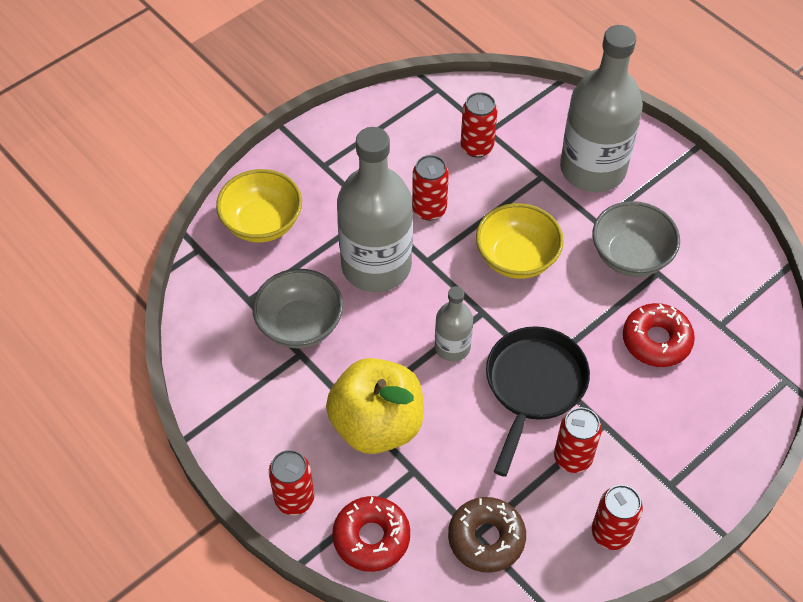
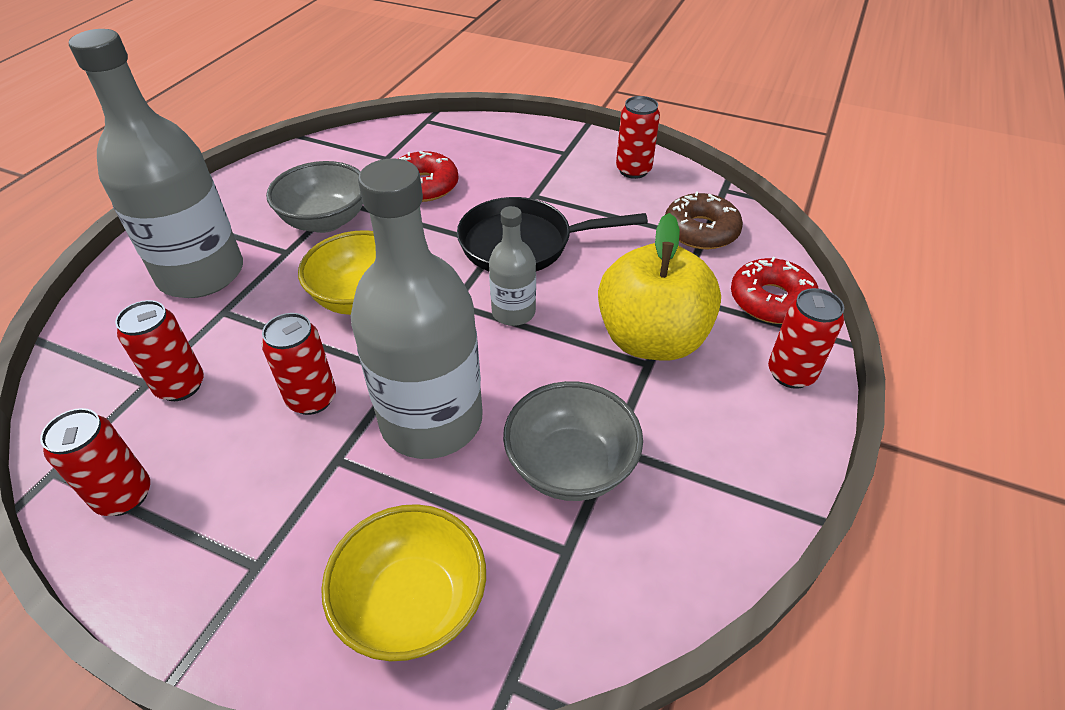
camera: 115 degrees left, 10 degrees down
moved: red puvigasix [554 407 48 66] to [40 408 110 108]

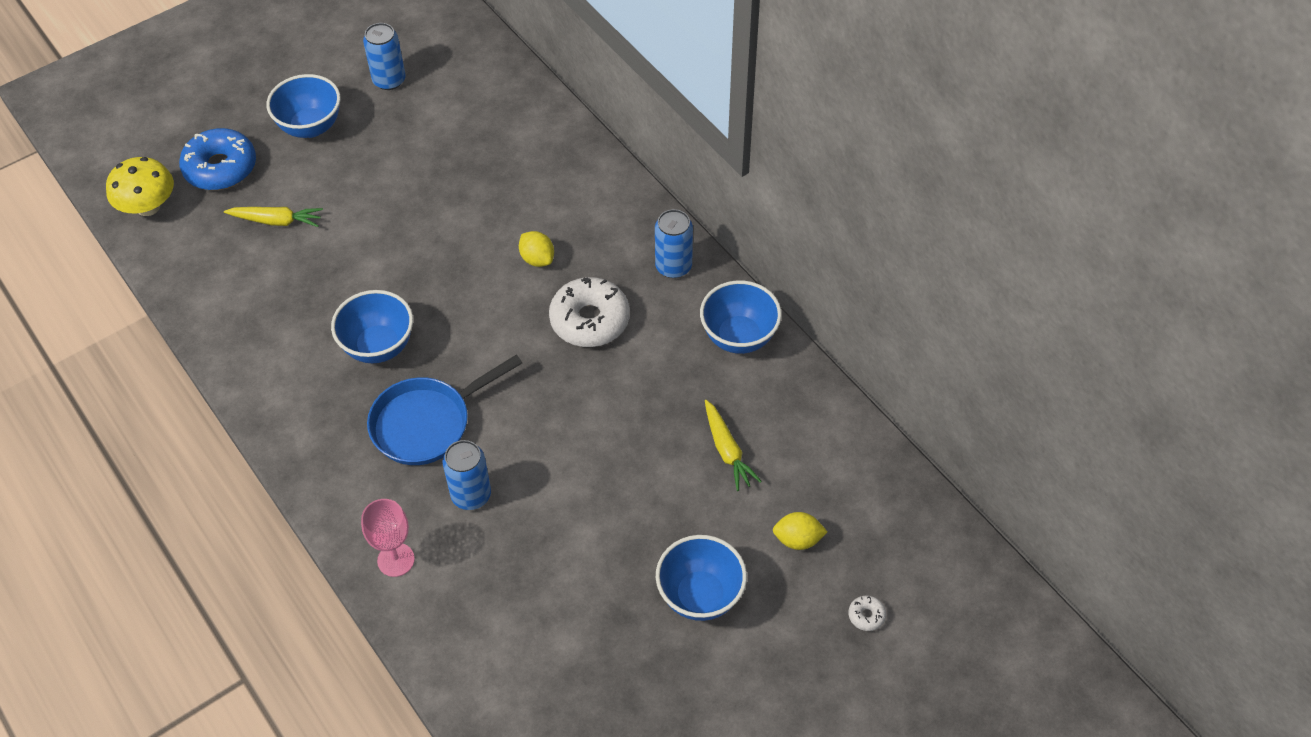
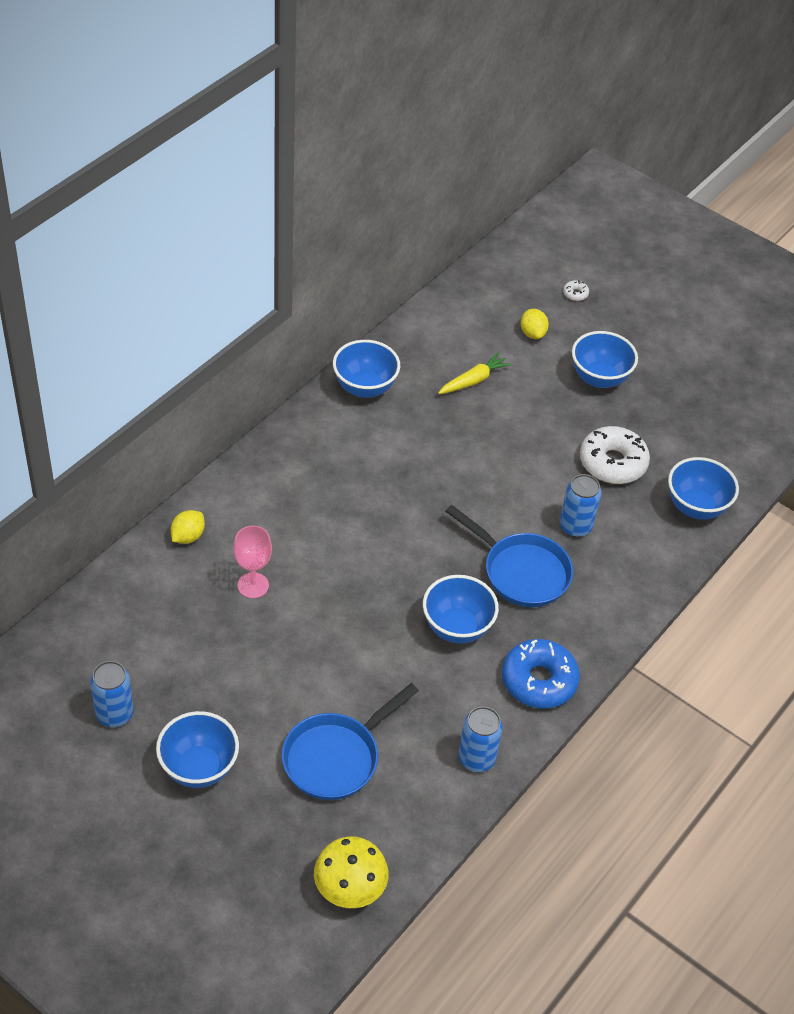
camera: 110 degrees left, 5 degrees down
added: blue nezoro [668 457 71 63]
moved: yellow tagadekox [519 231 35 36] to [171 510 34 34]; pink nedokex [361 499 54 78] to [233 526 39 72]; blue puvigasix [655 209 38 69] to [458 706 45 66]; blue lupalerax [179 128 77 62] to [502 639 78 69]; white lupalerax [549 277 81 70] to [580 426 70 58]
replaced: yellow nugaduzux [224 207 99 20] to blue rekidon [282 683 137 117]

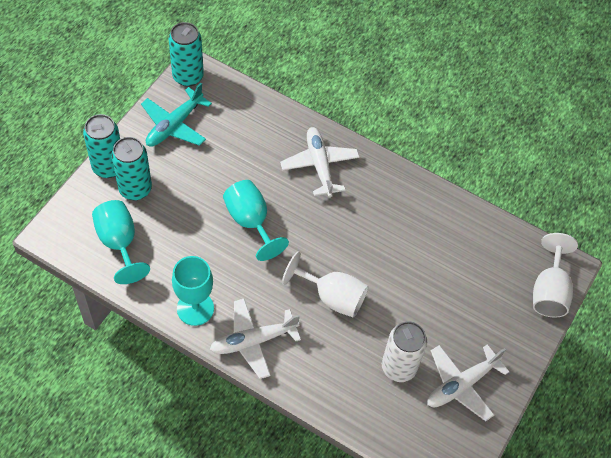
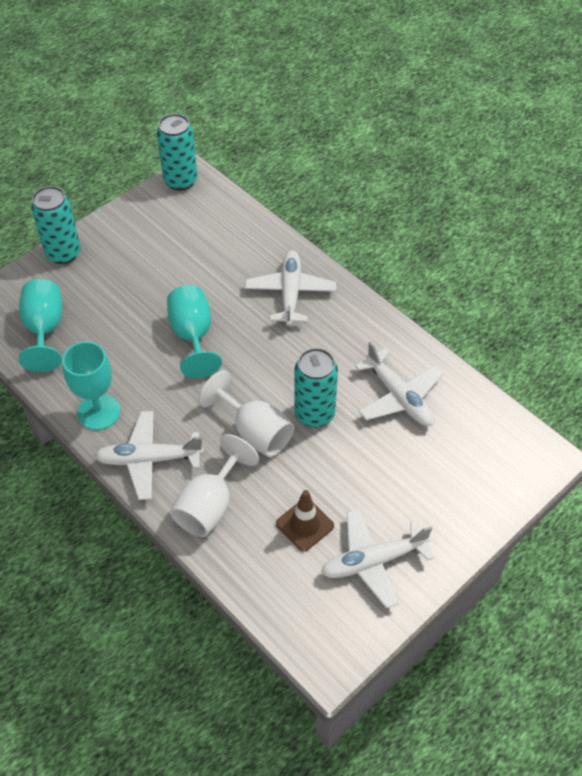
camera: 20 degrees right, 5 degrees down
removed: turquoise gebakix [141 83 71 64]
added: white gebakix [355 341 88 85]
moved: white nedokex [533 233 45 84] to [170 434 89 103]; turquoise puvigasix [111 137 41 63] to [294 348 44 79]
replaced: white puvigasix [382 321 45 61] to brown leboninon [276 490 58 62]

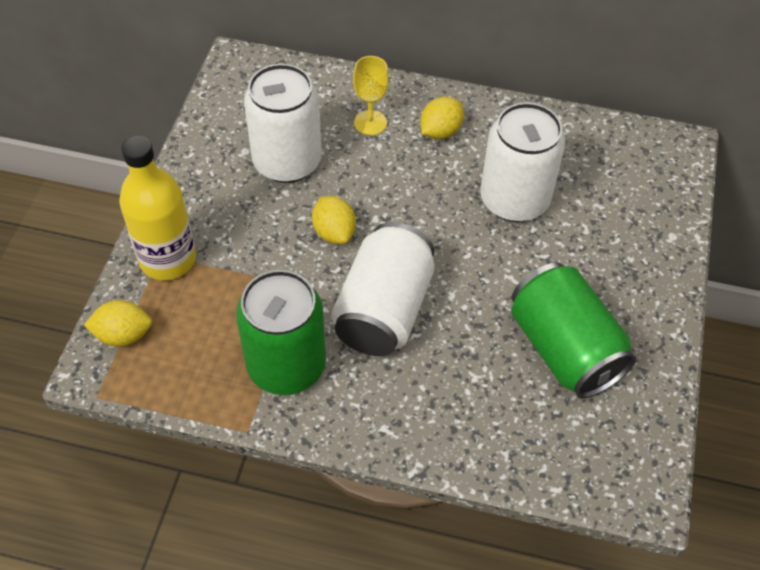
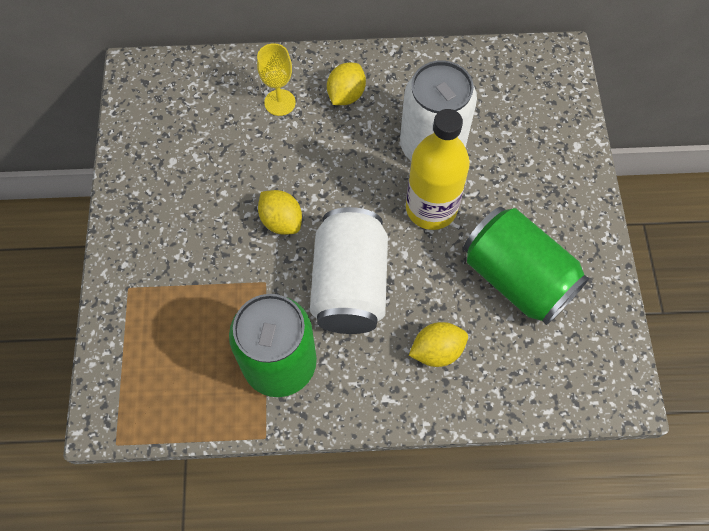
camera: 15 degrees left, 10 degrees up
removed: white puvigasix [244 64 78 119]
moved: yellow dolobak [119 136 77 144] to [406 109 64 121]; yellow tagadekox [84 300 68 47] to [409 322 59 45]

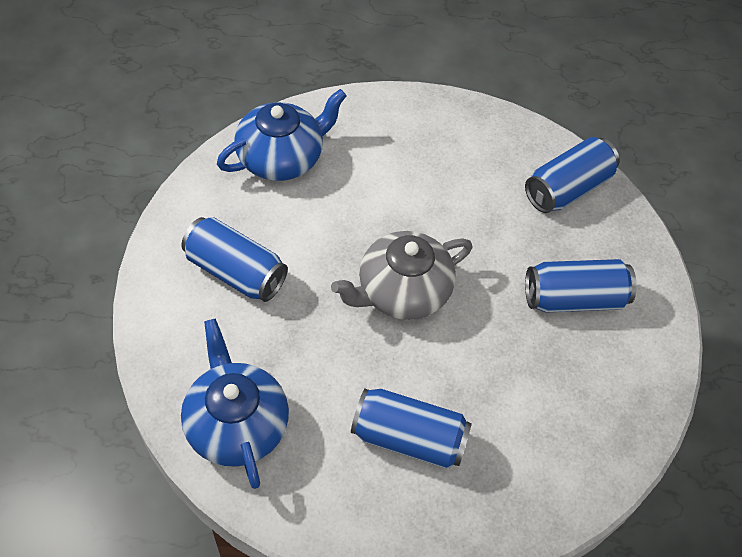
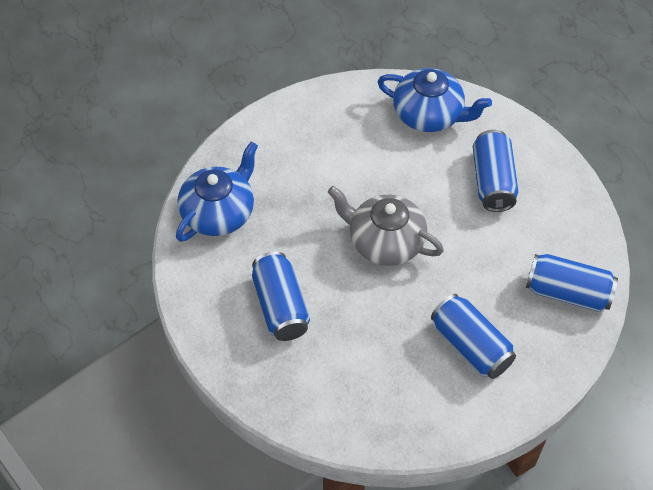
camera: 60 degrees right, 0 degrees up
moved: blue puvigasix [181 217 107 85] to [473 130 46 82]

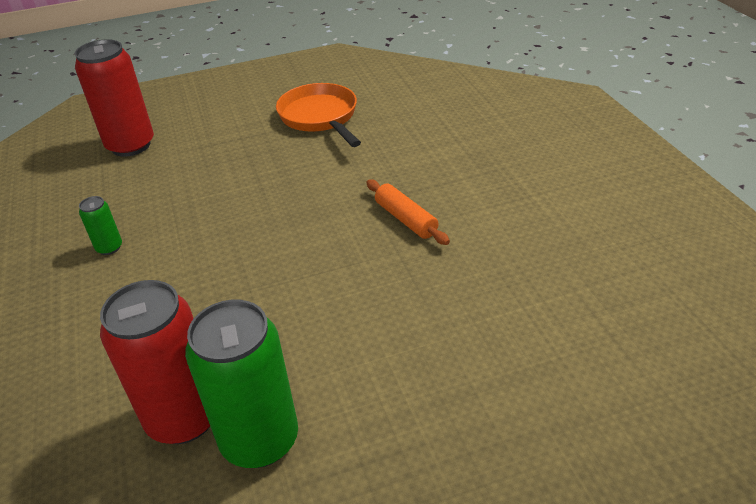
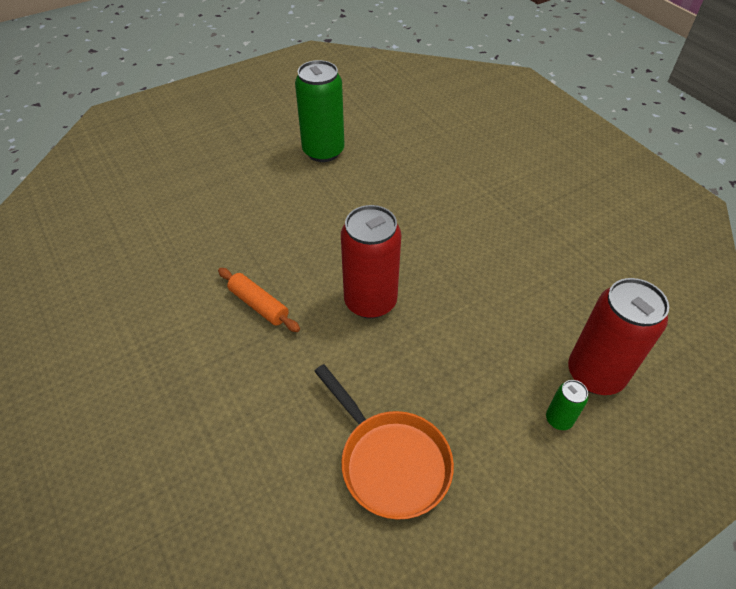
camera: 165 degrees right, 10 degrees up
moved: red puvigasix [100 280 110 164] to [341 205 60 114]; green puvigasix [79 196 43 59] to [546 380 42 50]

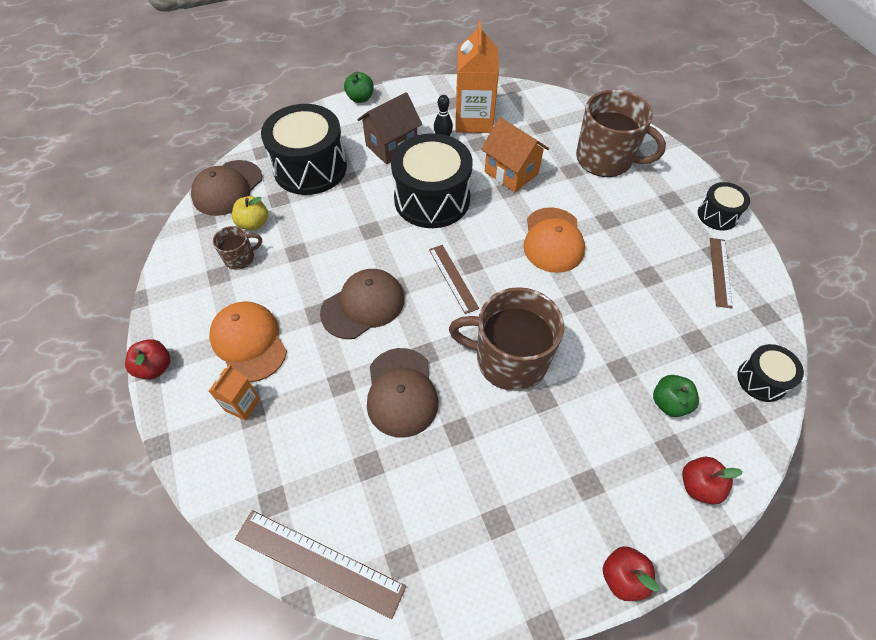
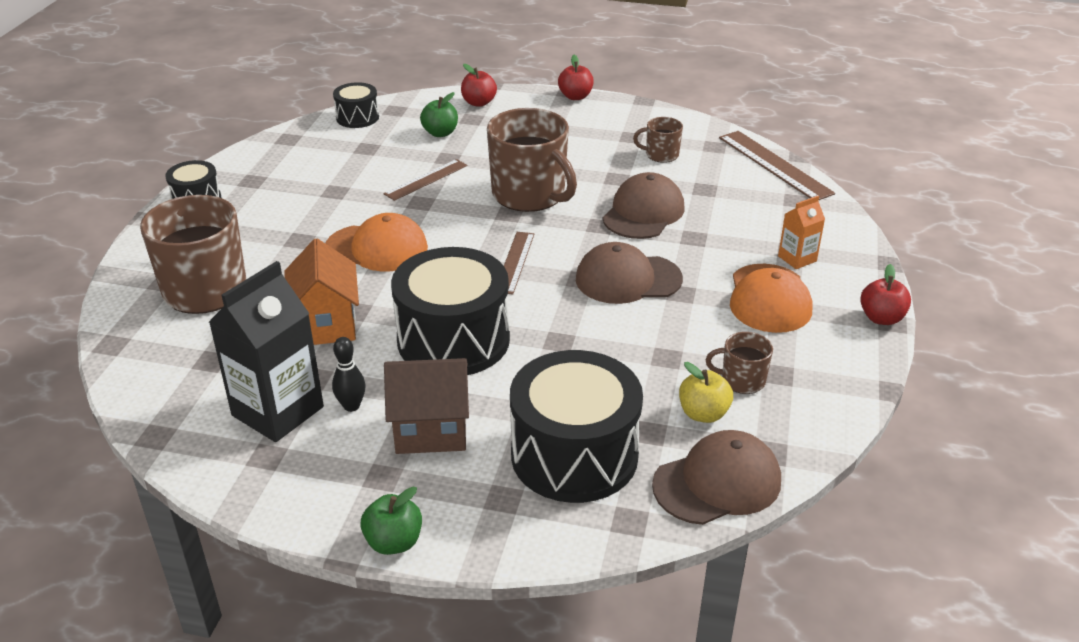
camera: 145 degrees left, 20 degrees down
added: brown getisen [633 117 50 46]
moved: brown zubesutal [710 238 23 71] to [384 159 83 42]
recoloured: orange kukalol [455 20 44 113] to black kukalol [209 261 115 181]
turned: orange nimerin [523 207 62 66] = [325 213 103 58] 60 degrees clockwise

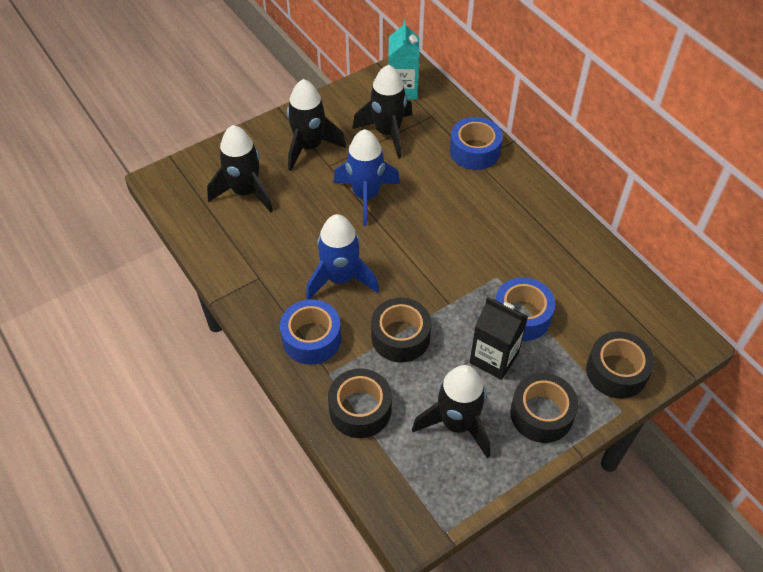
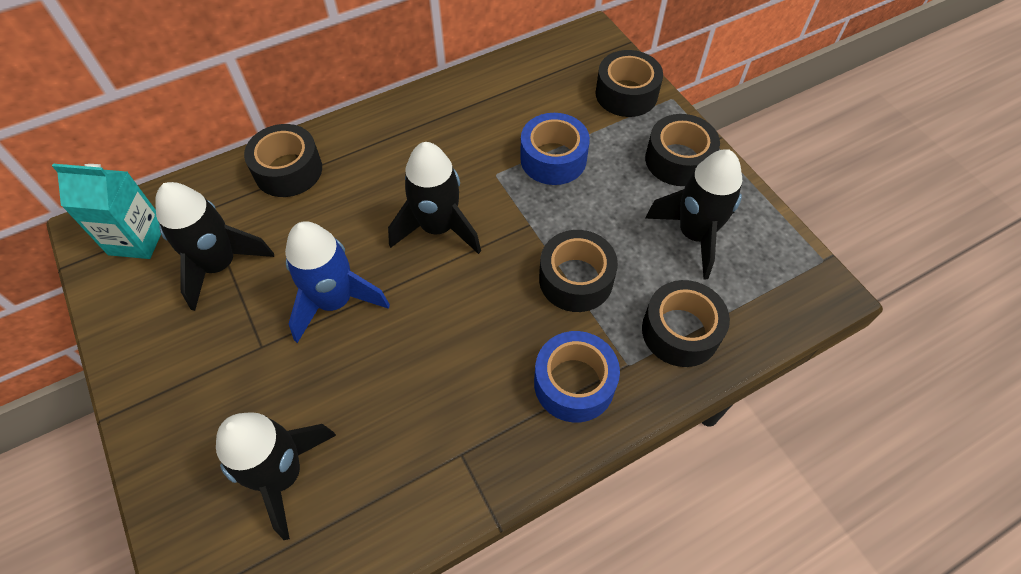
camera: 85 degrees left, 5 degrees up
removed: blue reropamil [306 214 73 86]; black kukalol [470 297 58 83]
moved: black reropamil [287 79 59 92] to [388 142 93 112]
recoloured: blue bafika [450 117 53 53] to black bafika [244 124 78 73]

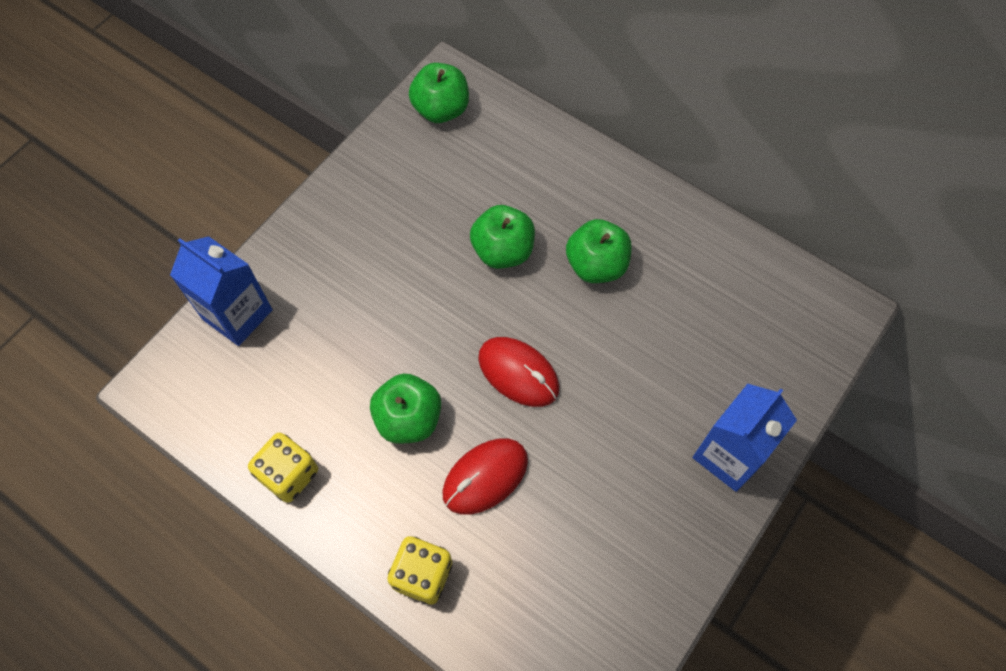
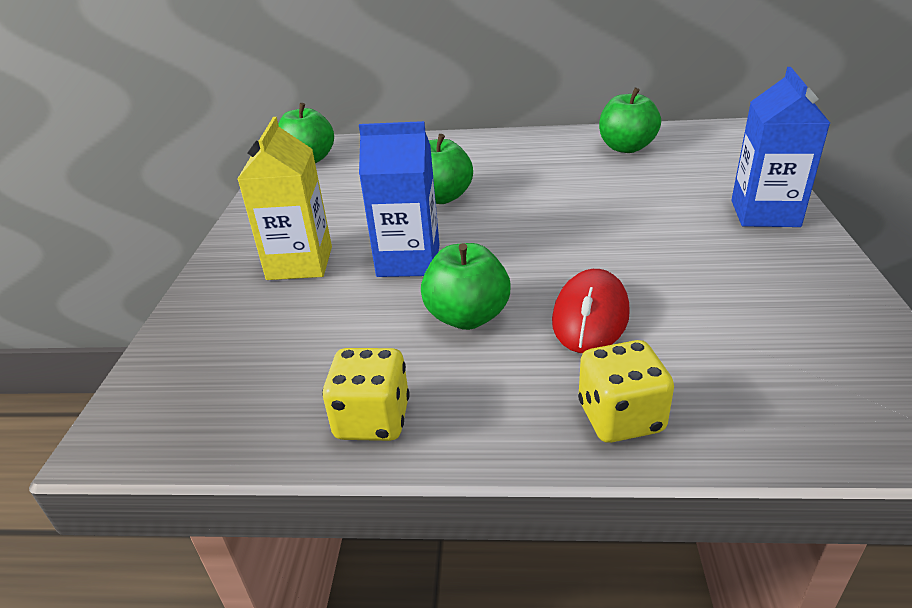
camera: 30 degrees left, 30 degrees down
removed: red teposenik [478 337 81 70]
added: yellow kukalol [238 117 94 163]
moved: blue kukalol [170 236 103 110] to [359 121 81 156]; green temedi [566 219 66 64] to [599 88 62 65]

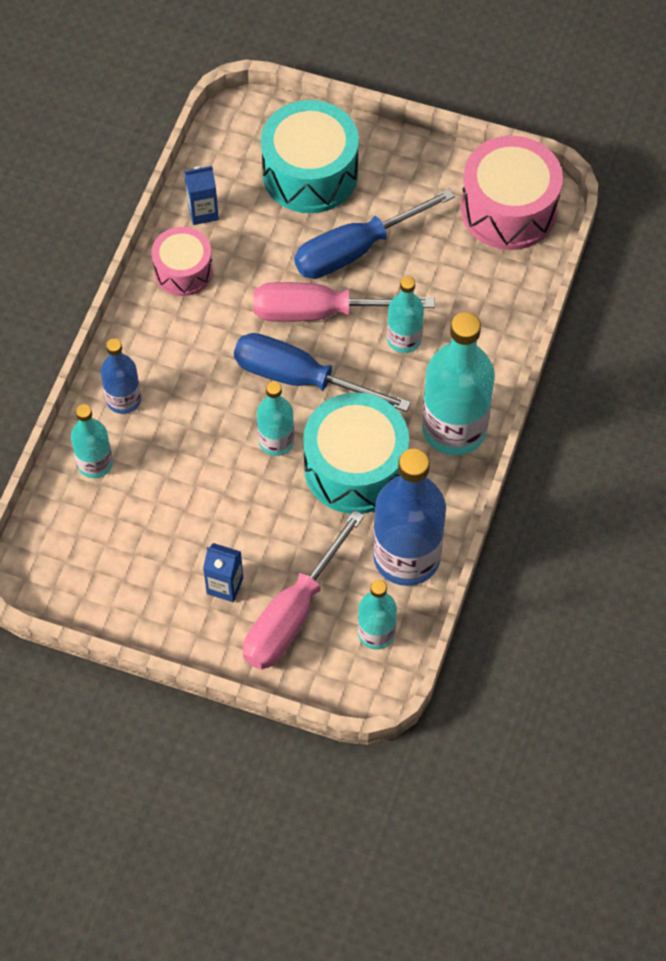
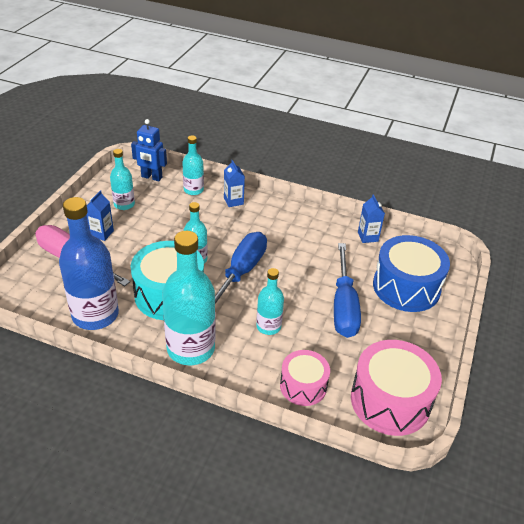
camera: 90 degrees right, 20 degrees down
removed: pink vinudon [253 282 182 40]
added: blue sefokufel [131 119 36 62]
moved: turquoise dolobak [358 580 39 70] to [110 149 25 61]; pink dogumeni [151 227 62 69] to [280 350 50 56]
replaced: blue dolobak [101 338 40 76] to blue kukalol [224 160 21 47]
recoloured: turquoise dogumeni [261 100 98 113] to blue dogumeni [373 235 77 77]
turned: blue vinudon [294 189 161 90] = [334 243 27 95] 150 degrees counterclockwise

